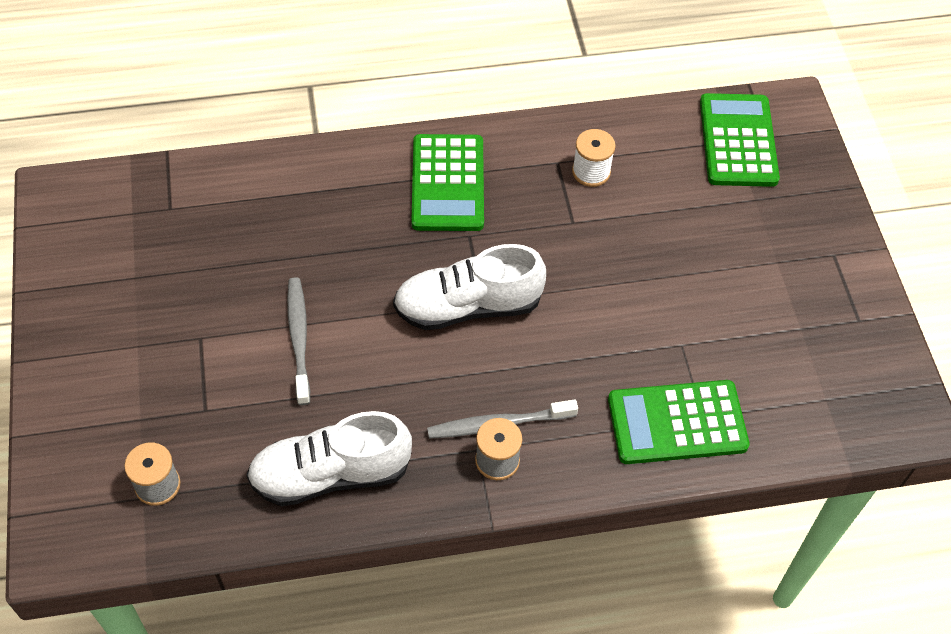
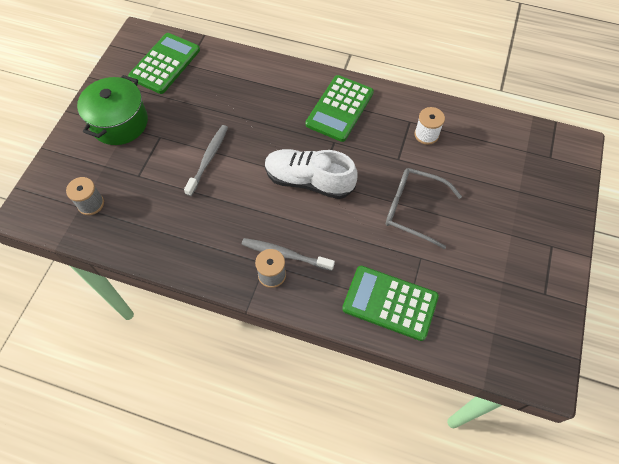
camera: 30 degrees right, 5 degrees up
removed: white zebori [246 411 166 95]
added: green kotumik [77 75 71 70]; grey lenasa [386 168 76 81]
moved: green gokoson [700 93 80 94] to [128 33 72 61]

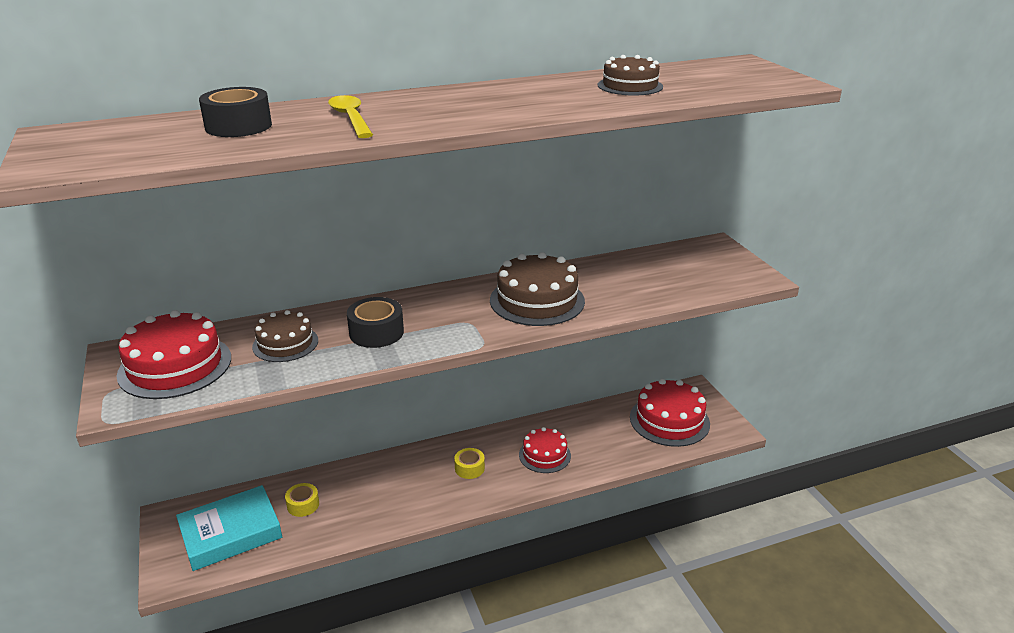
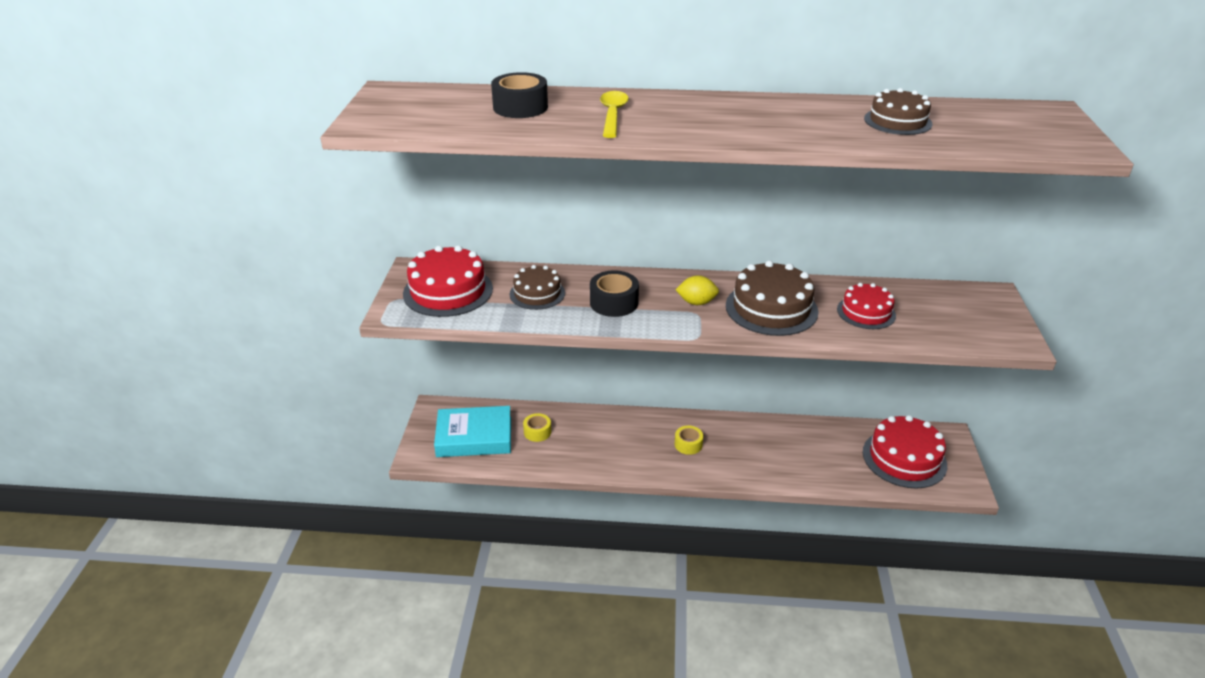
camera: 25 degrees right, 5 degrees up
added: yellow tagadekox [676 275 43 30]
moved: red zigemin [519 427 52 46] to [837 283 59 46]

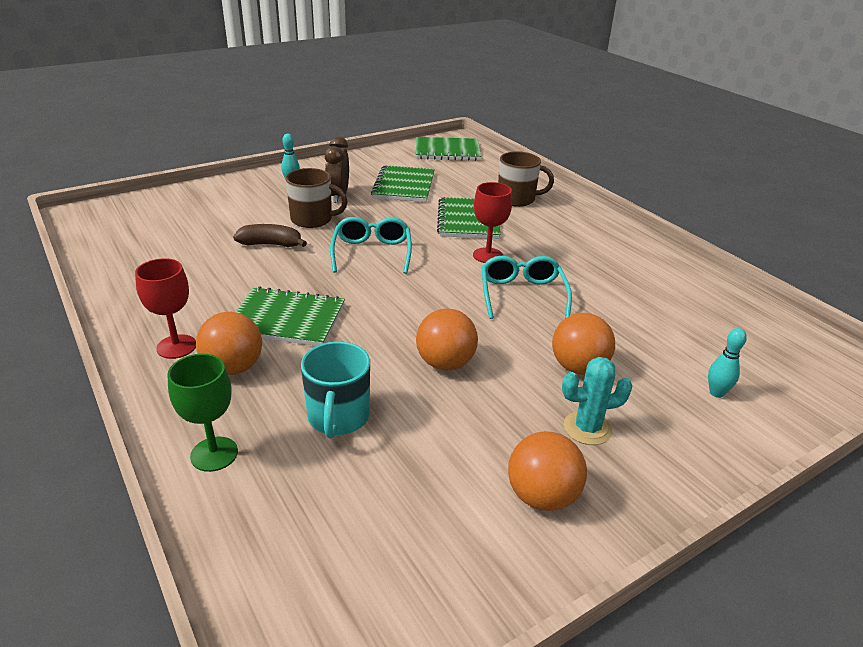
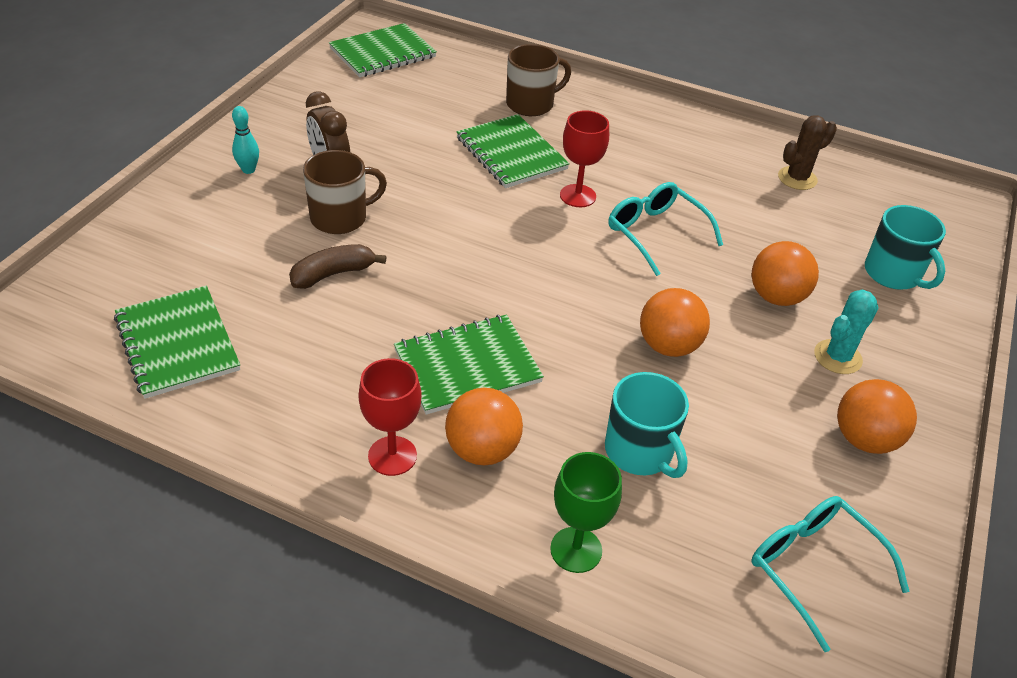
camera: 35 degrees left, 10 degrees up
added: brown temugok [778 115 59 75]
moved: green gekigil [371 165 64 37] to [114 286 126 113]; turquoise lenasa [330 217 82 57] to [751 496 159 156]
replaced: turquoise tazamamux [708 328 39 70] to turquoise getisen [865 205 81 85]

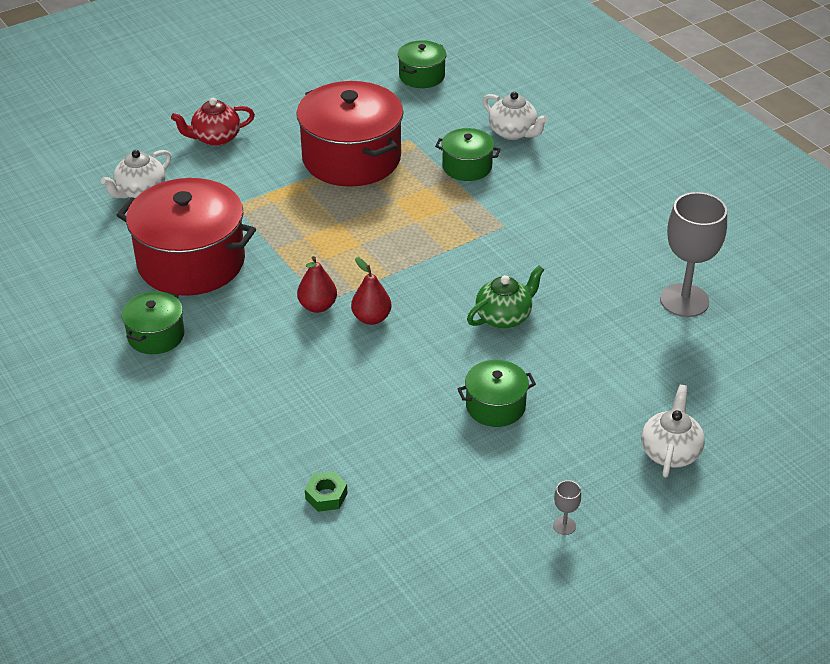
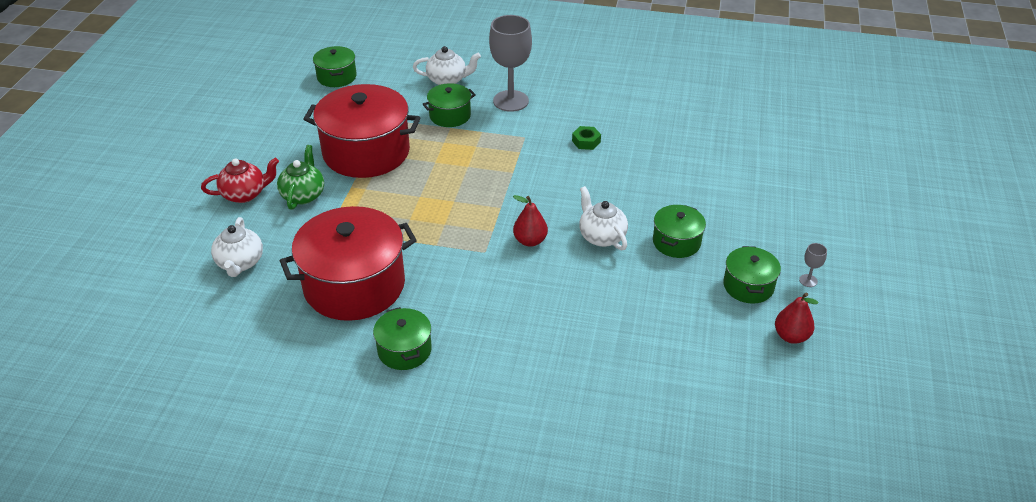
camera: 45 degrees left, 0 degrees up
added: green kotumik [723 246 58 57]
moved: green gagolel [467 265 77 64] to [277 145 47 65]; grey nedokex [660 192 67 125] to [489 15 43 97]; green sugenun [305 472 42 40] to [572 126 29 24]; white gagolel [641 385 64 92] to [579 186 49 64]; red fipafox [297 256 40 57] to [775 292 44 52]
turned: red gagolel [171 98 84 48] = [201 158 78 45] 135 degrees counterclockwise

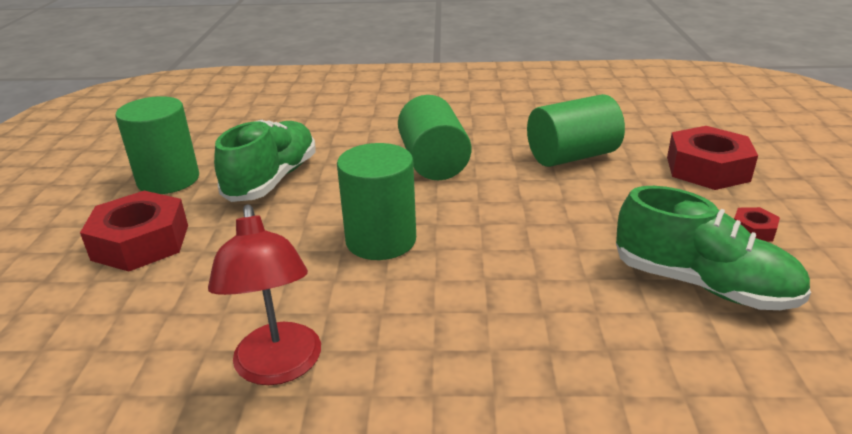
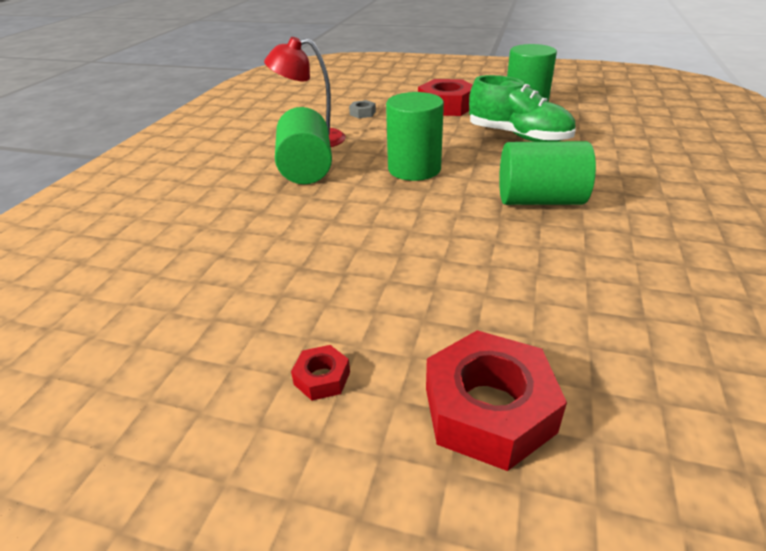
camera: 105 degrees right, 5 degrees up
removed: green zebori [616 186 195 124]
added: grey sugenun [349 100 27 18]
moved: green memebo [527 94 98 73] to [275 107 57 77]

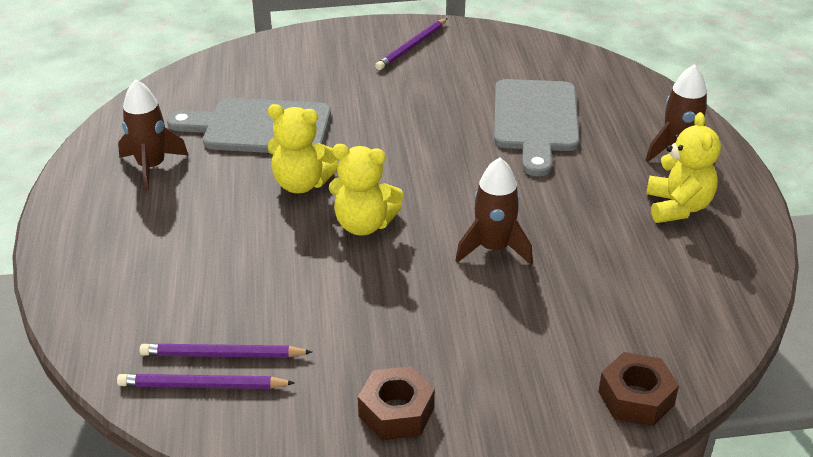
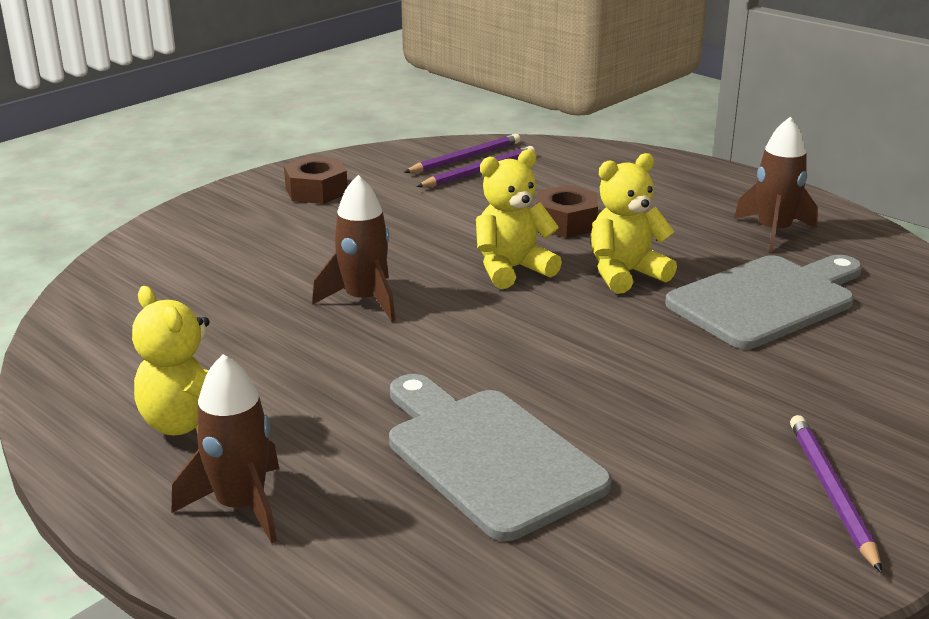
camera: 140 degrees right, 10 degrees down
moved: brown sugenun [598 352 81 74] to [537 185 61 53]

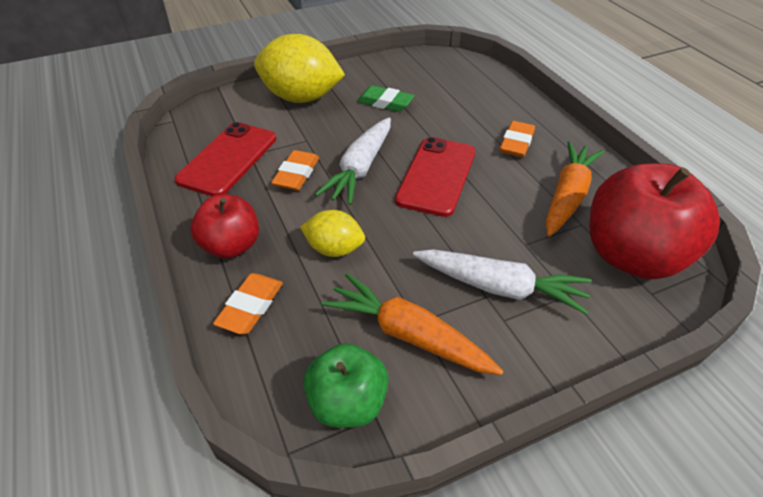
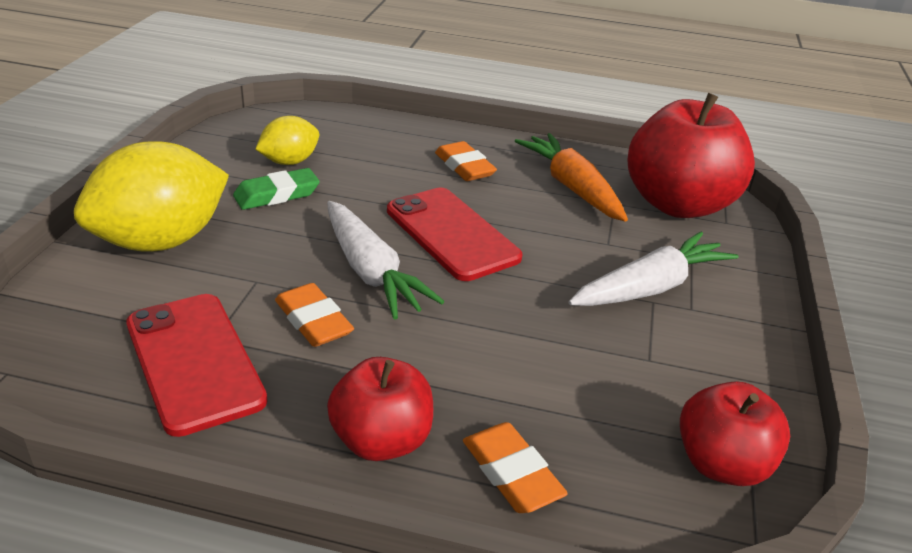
camera: 55 degrees left, 10 degrees down
removed: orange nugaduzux [321 273 182 102]
moved: yellow tagadekox [300 210 65 47] to [256 116 63 49]
recoloured: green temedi [304 343 85 85] to red temedi [680 381 110 105]

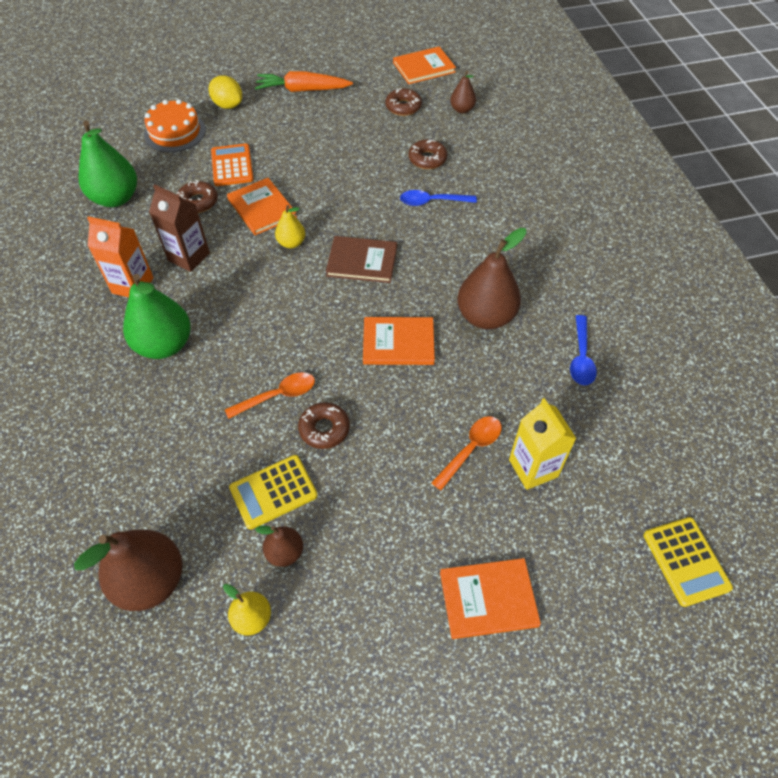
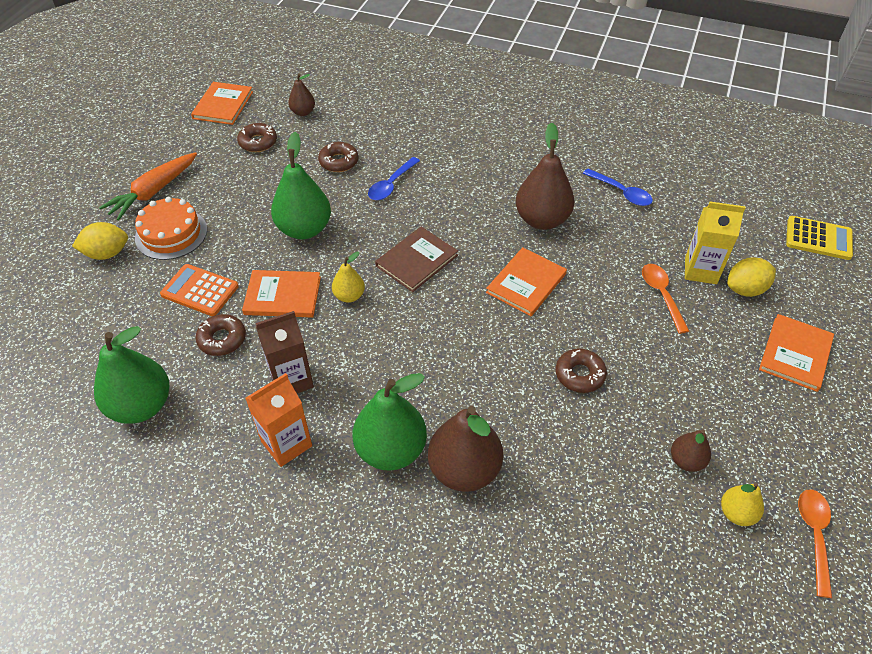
camera: 55 degrees left, 5 degrees down
removed: yellow gokoson [229 455 89 75]
added: green fipafox [271 132 60 107]; yellow tagadekox [727 257 49 40]
moved: orange zigemin [144 99 62 53] to [135 197 72 63]; brown fipafox [74 530 109 81] to [428 406 75 86]; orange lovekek [225 372 90 47] to [798 489 34 109]

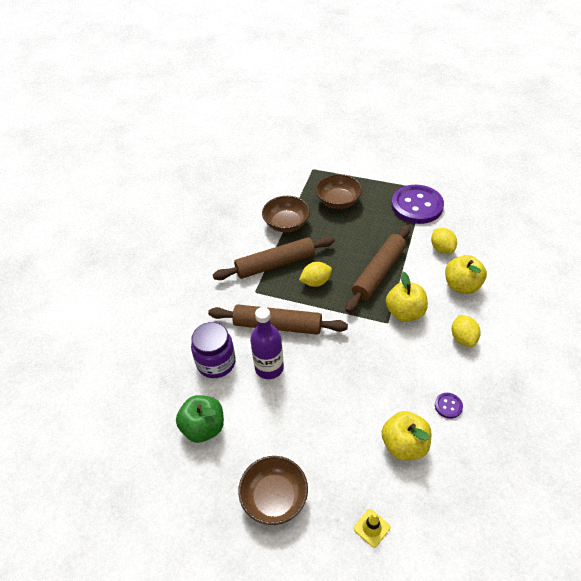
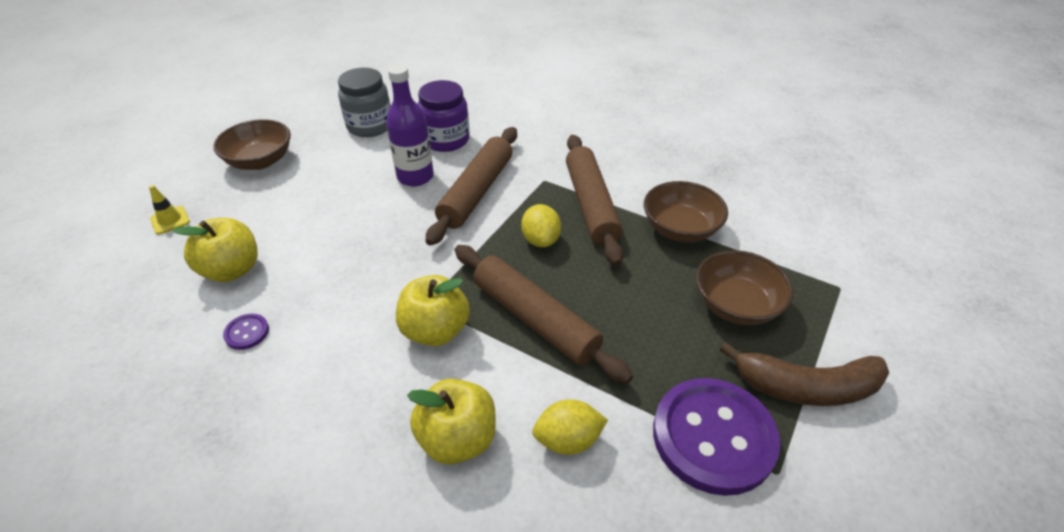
camera: 100 degrees right, 5 degrees down
removed: yellow tagadekox [452 315 29 32]
added: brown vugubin [719 342 170 64]
replaced: green temedi [176 395 48 48] to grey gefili [338 68 53 69]

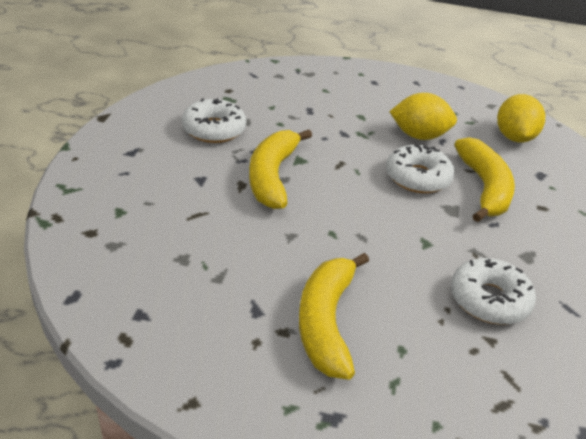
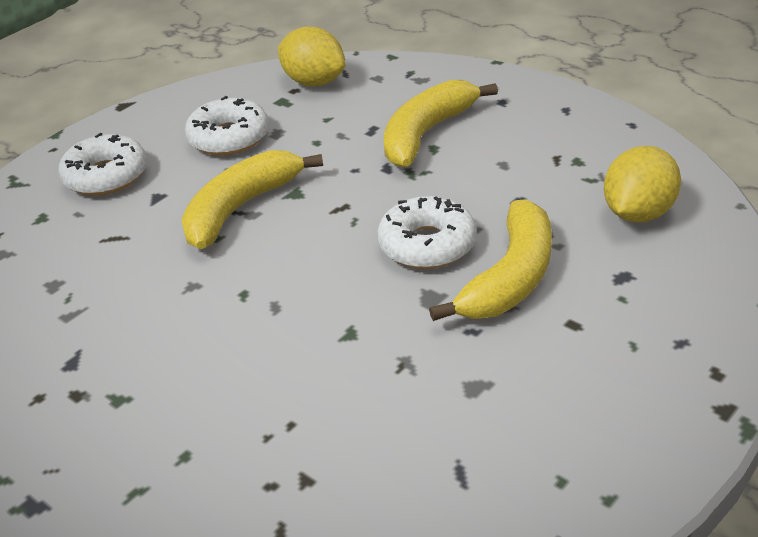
camera: 35 degrees right, 0 degrees up
moved: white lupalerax [451 258 85 67] to [58 133 89 63]; yellow tagadekox [389 93 68 47] to [278 27 68 59]; yellow vugubin [299 253 70 126] to [384 80 114 87]

